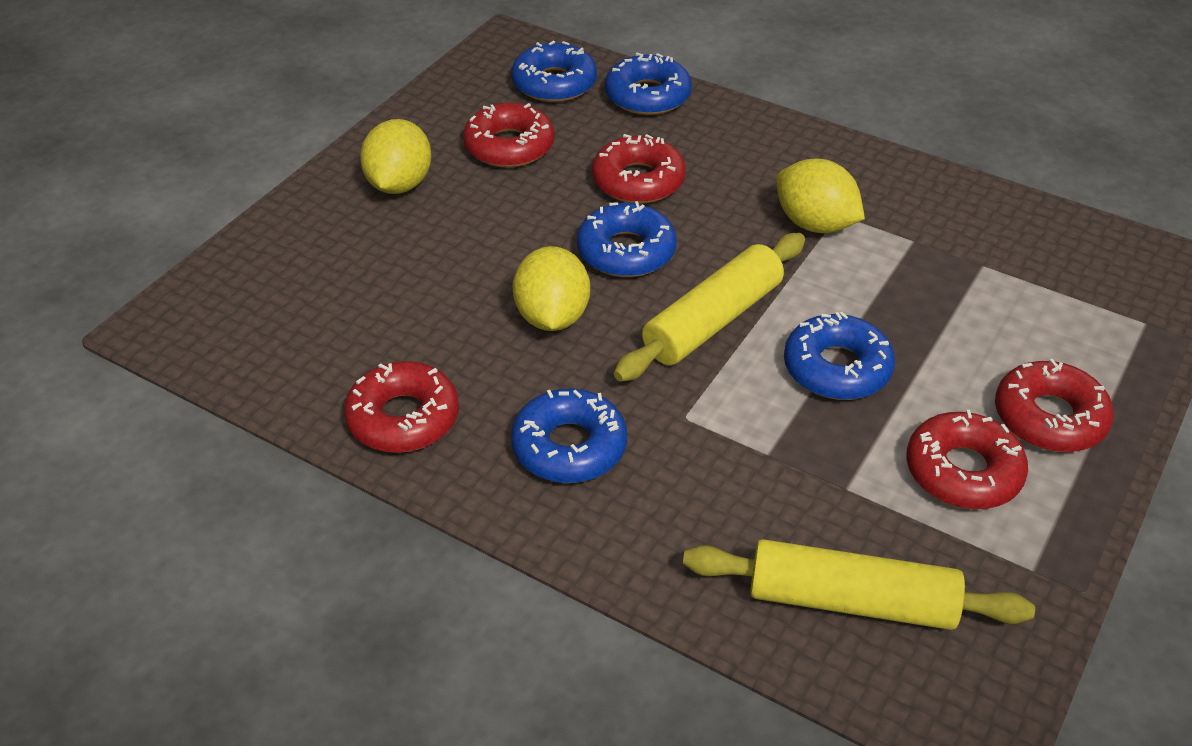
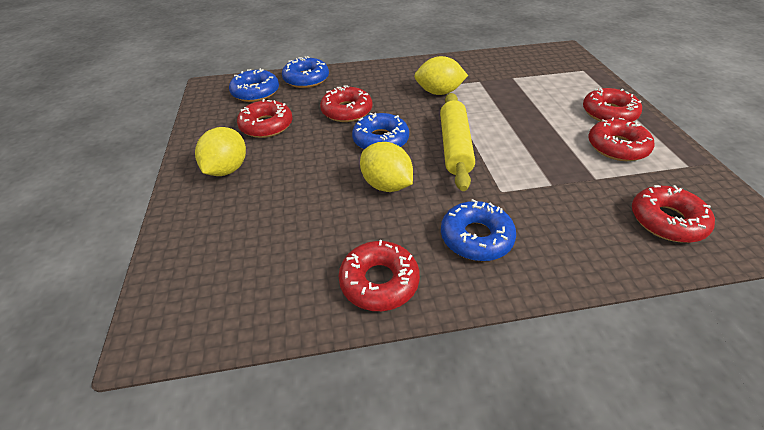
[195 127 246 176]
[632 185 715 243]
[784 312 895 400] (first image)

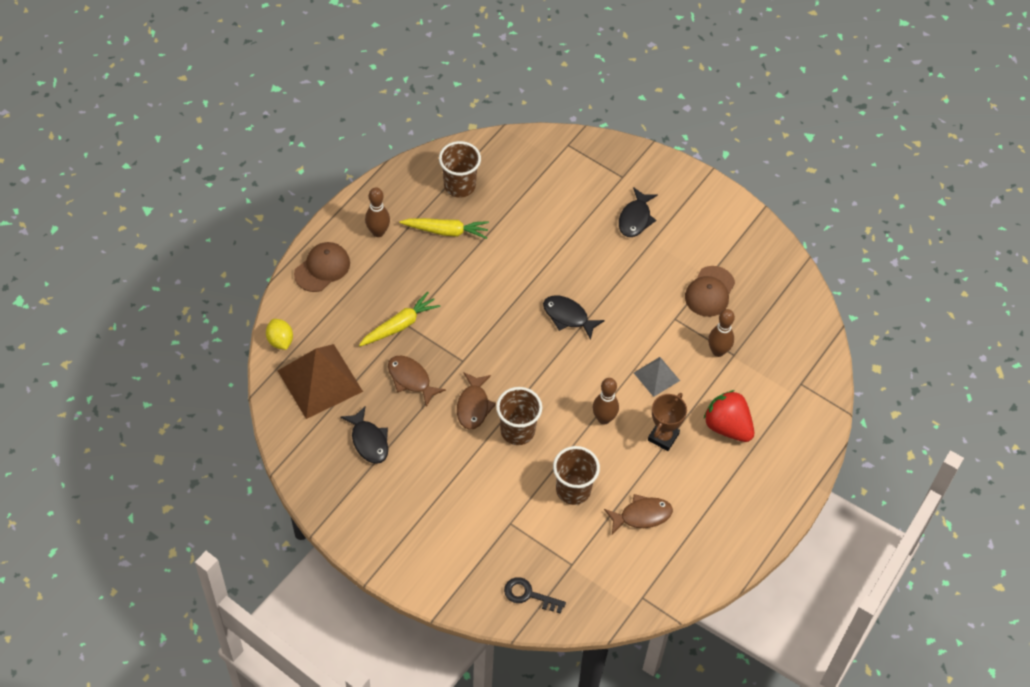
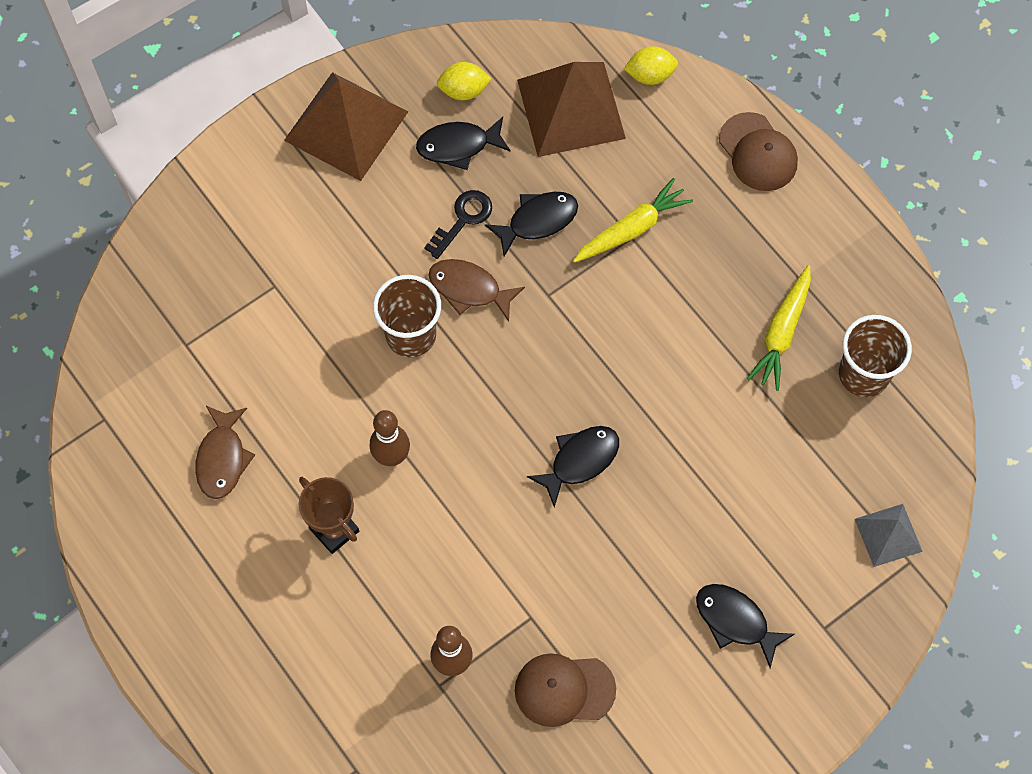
[284 72 408 181]
[424 190 492 259]
[437 62 492 100]
[485 192 578 256]
[515 653 616 727]
[573 178 693 263]
[855 504 923 567]
[365 187 390 237] (first image)
[553 446 600 505] (first image)
[704 390 754 442] (first image)

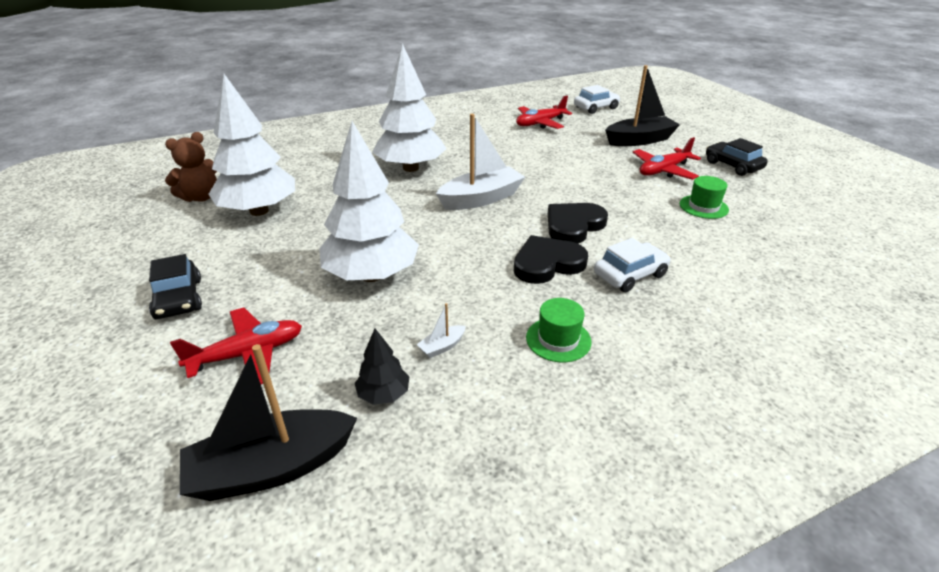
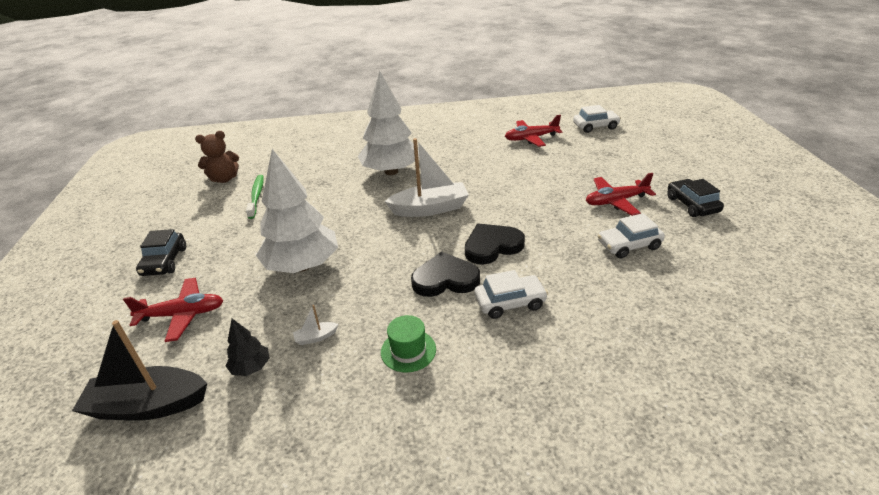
[246 175 264 219]
[598 213 665 258]
[605 65 680 146] (first image)

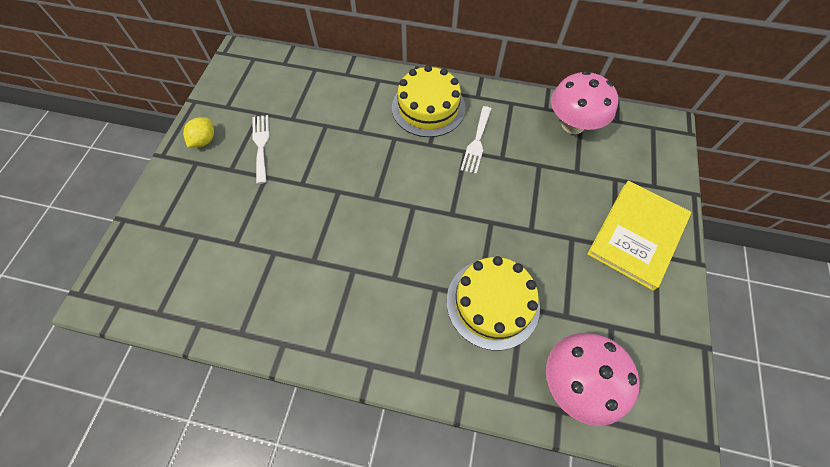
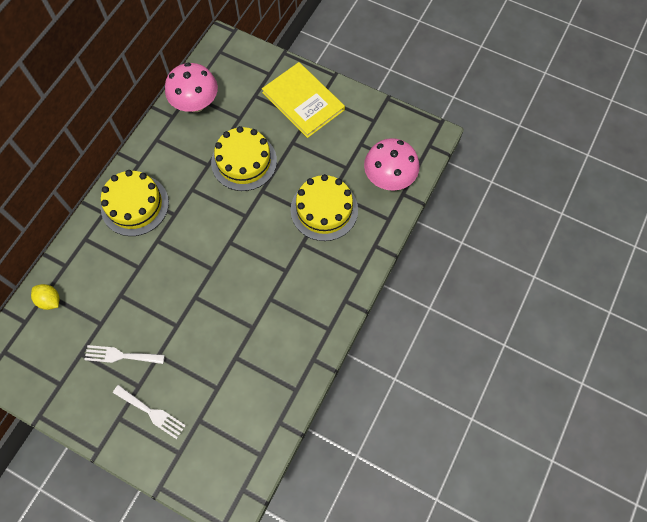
[31 284 59 310]
[113 385 186 439]
[211 126 277 191]

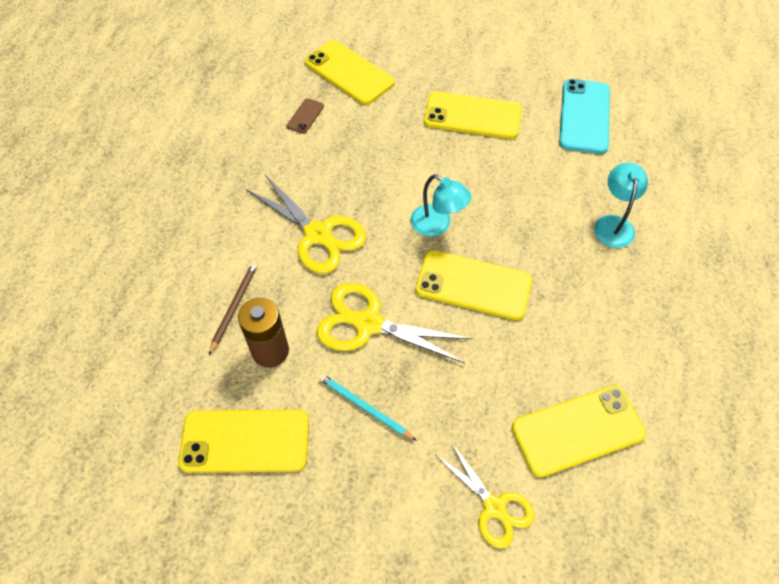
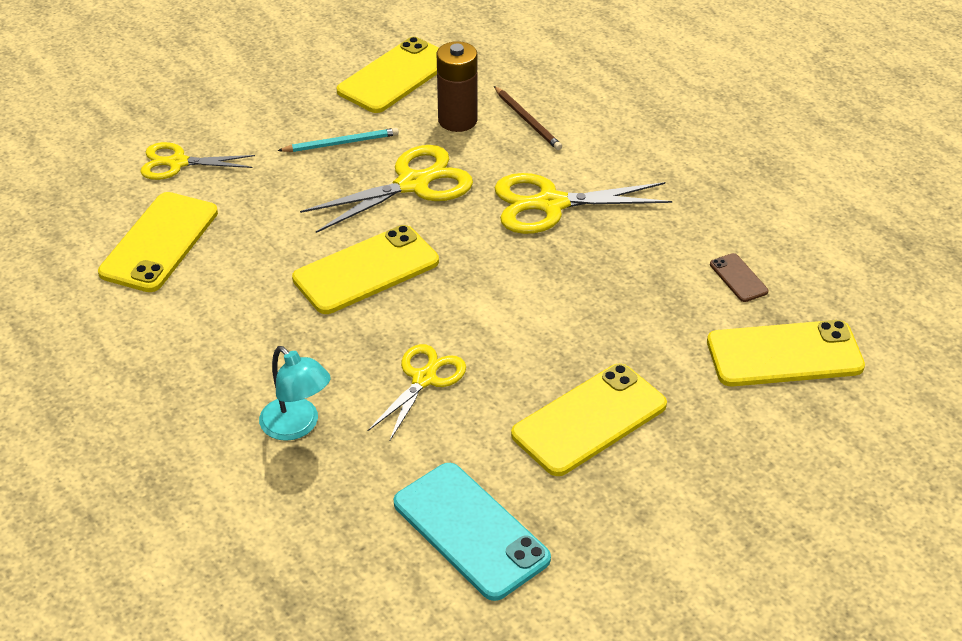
[368 344 466 440]
[411 174 472 237] (first image)

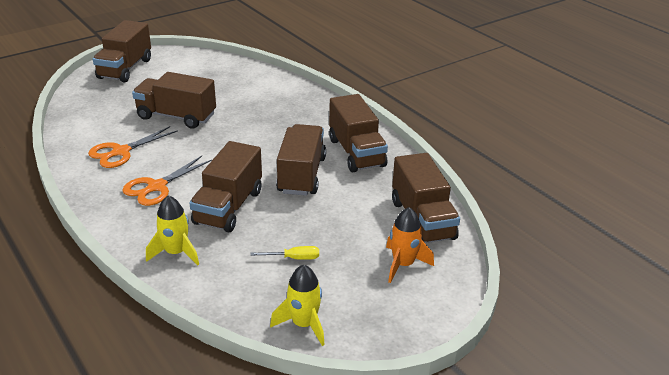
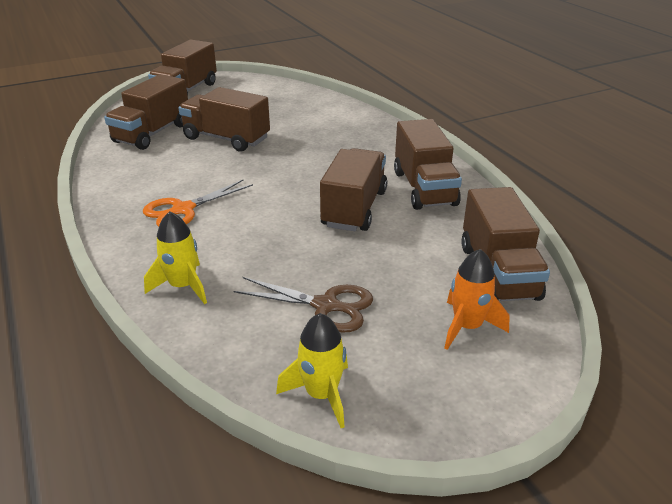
[104 74 188 150]
[233 277 373 333]
[88 126 178 168] (first image)

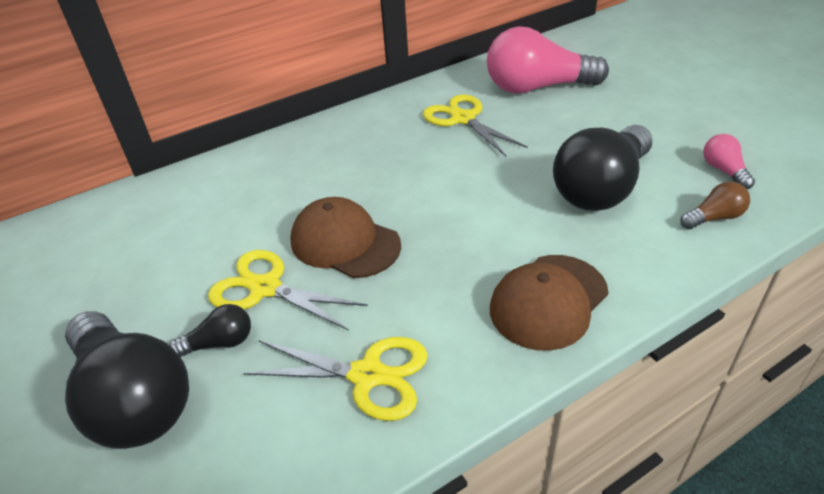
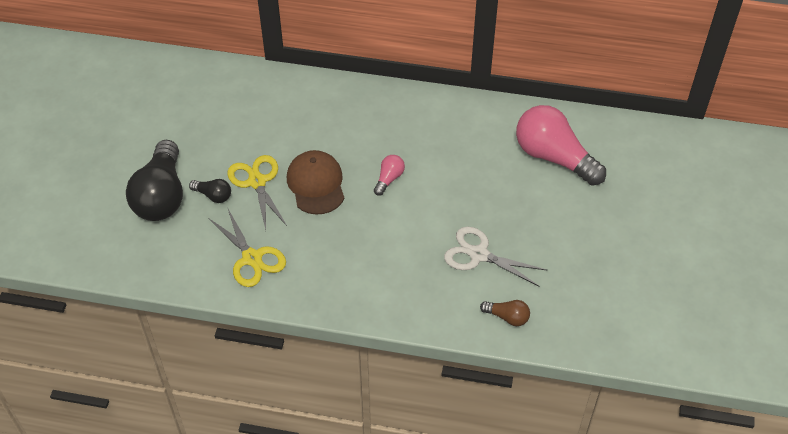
[374 155 405 196]
[444 227 548 287]
[423 94 528 156] (first image)
[490 255 608 351] (first image)

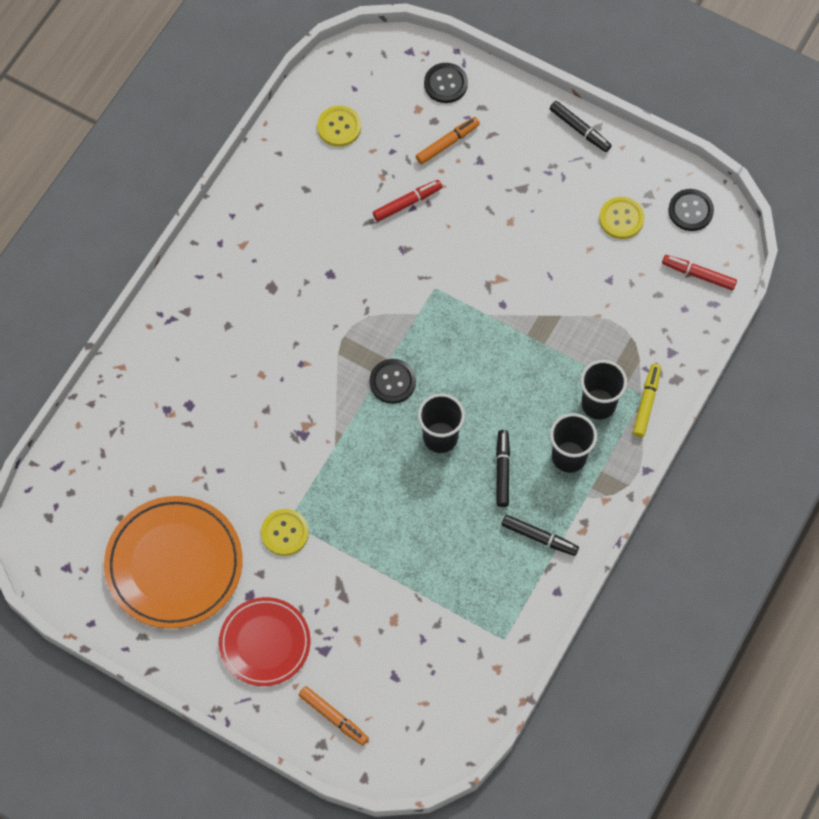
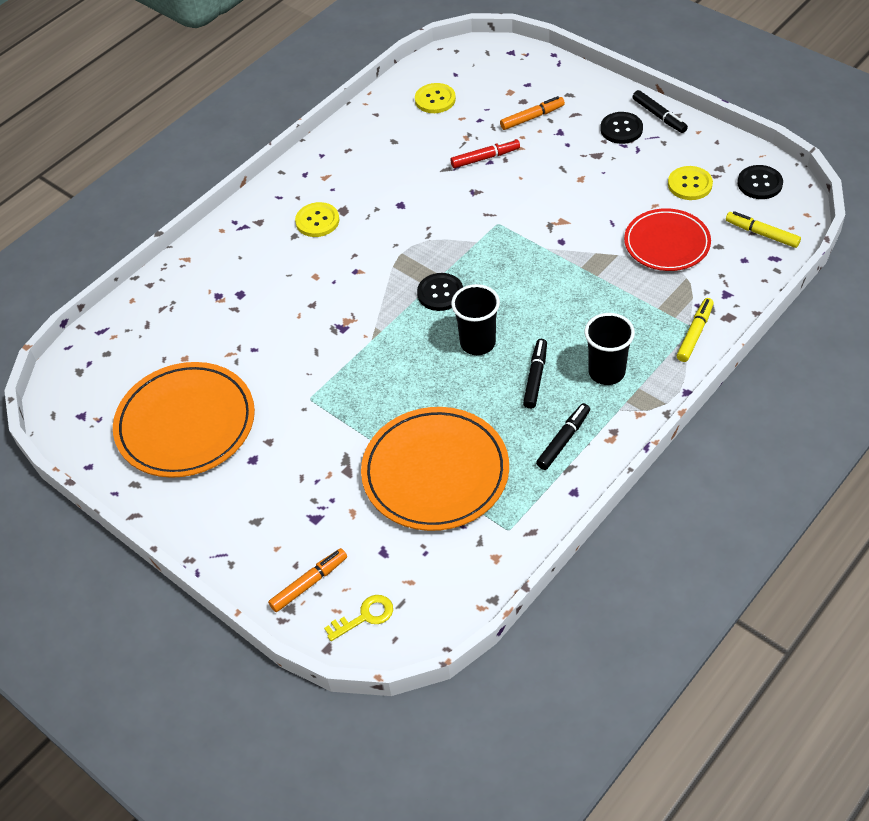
[268 548 347 612]
[295 202 339 237]
[324 595 393 641]
[361 407 509 531]
[536 403 590 470]
[600 112 643 144]
[624 208 711 271]
[726 211 801 248]
[580 360 627 420] (first image)

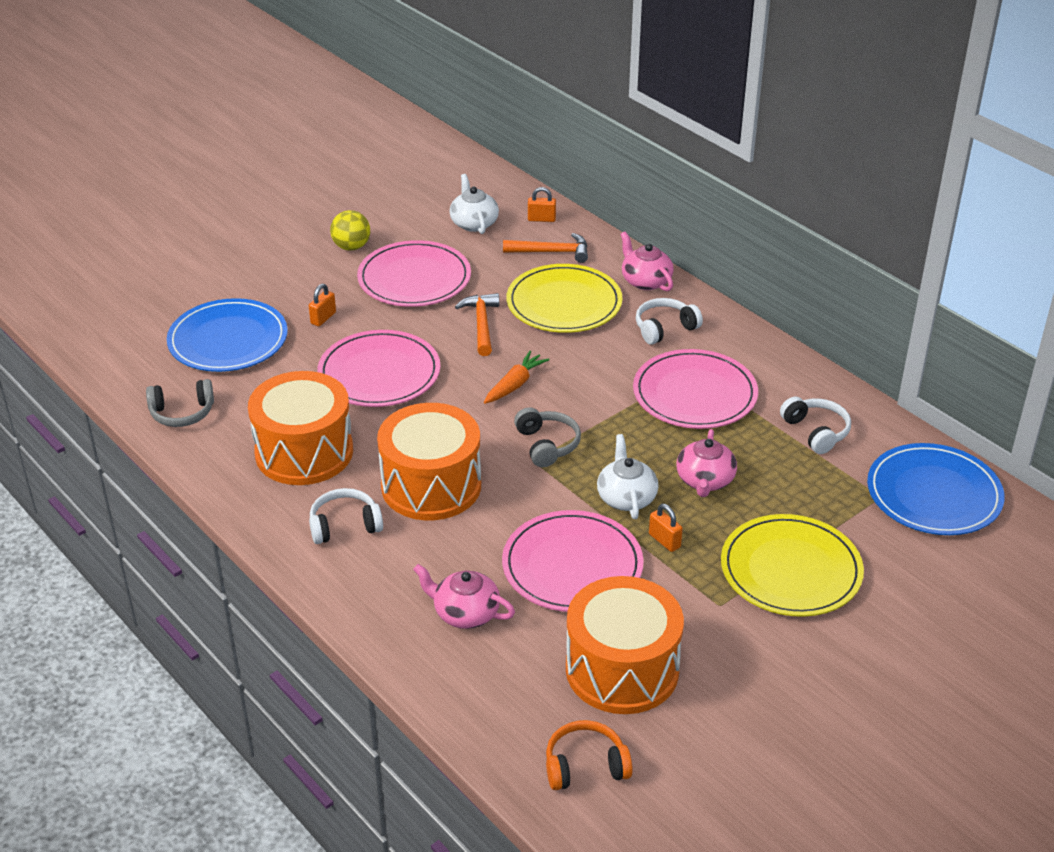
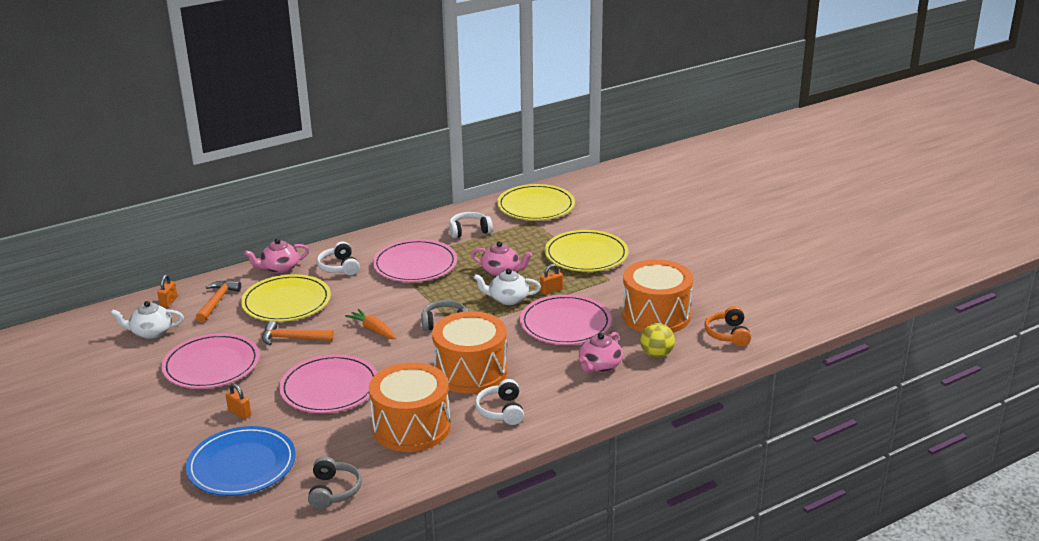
[497 184 575 221]
[640 323 675 358]

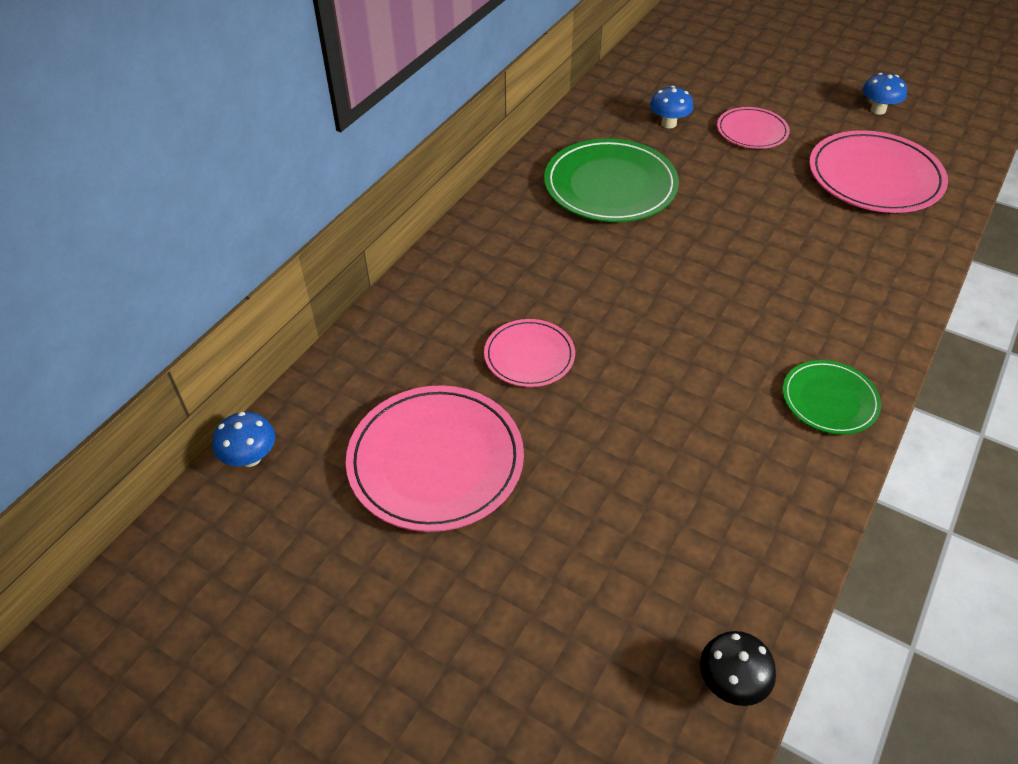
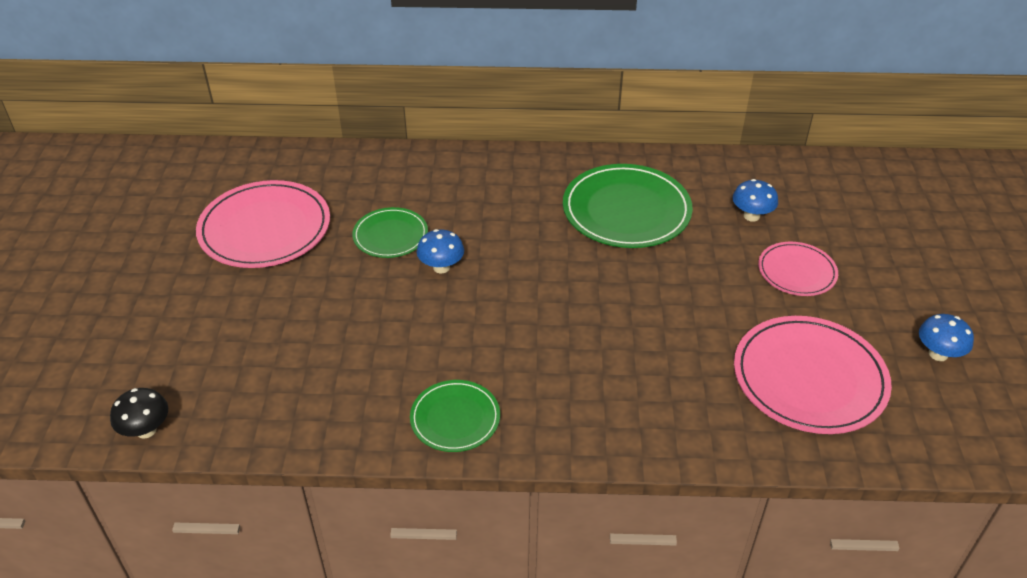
[352 207 428 258]
[417 229 464 273]

